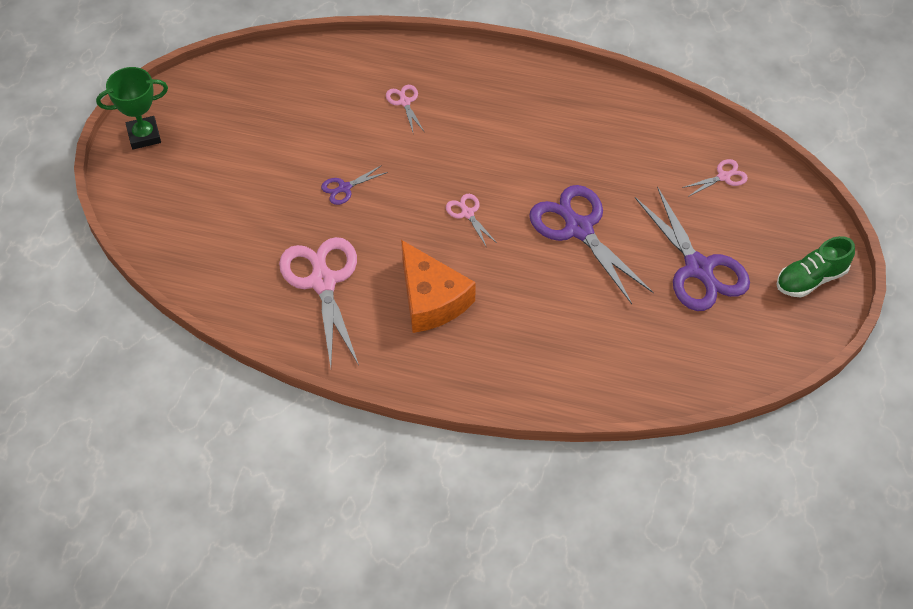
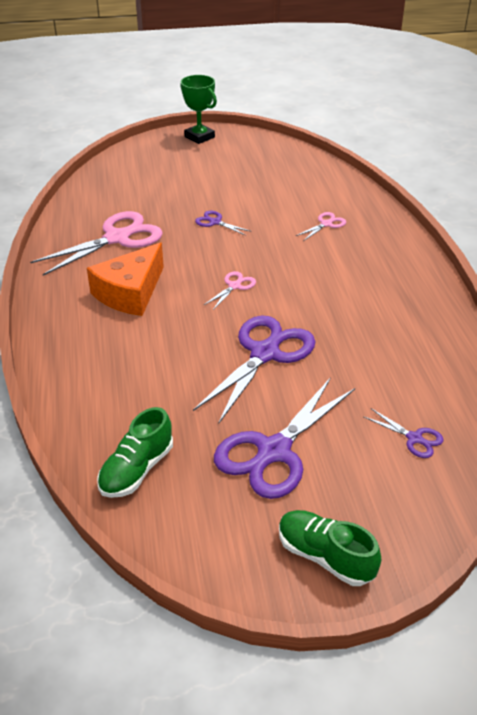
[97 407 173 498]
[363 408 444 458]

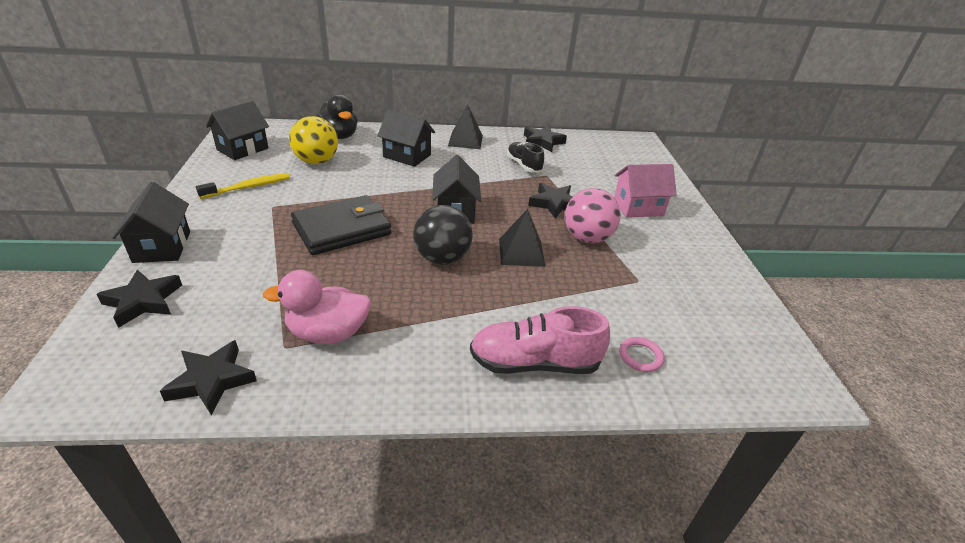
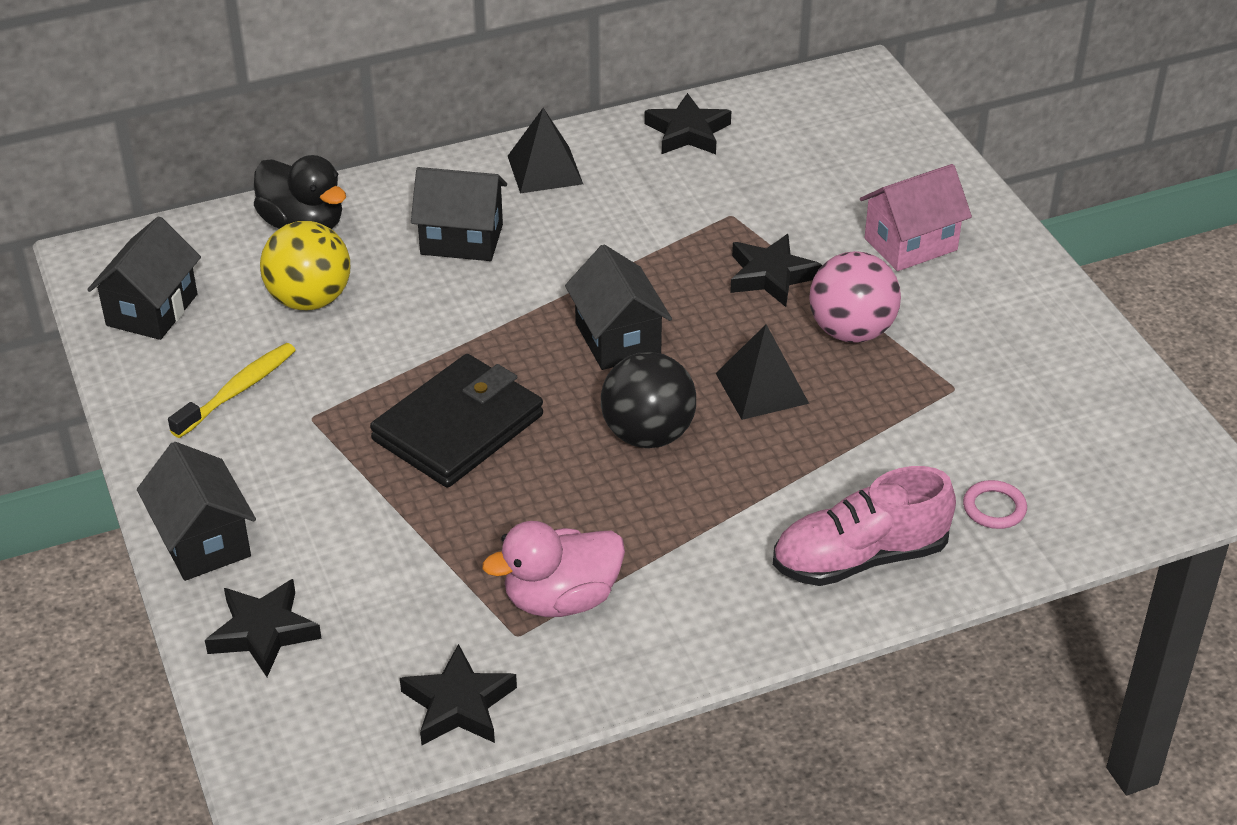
[507 142 544 173] (first image)

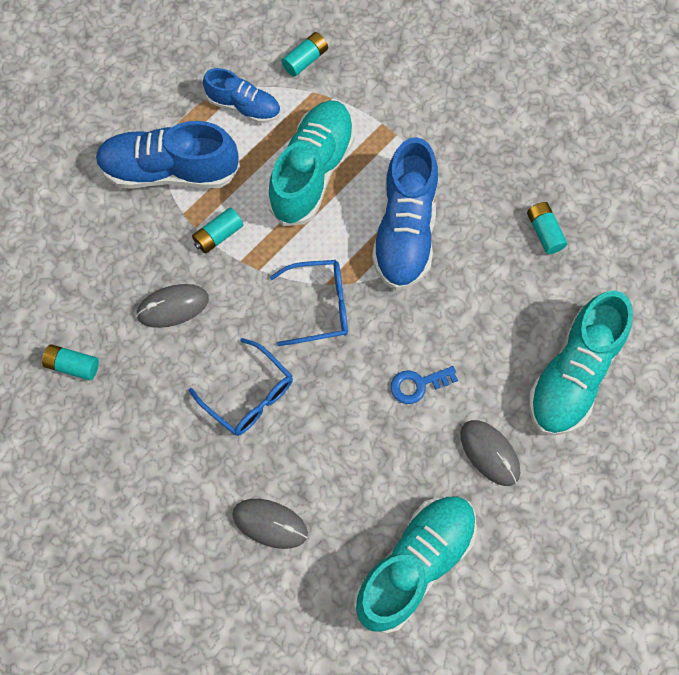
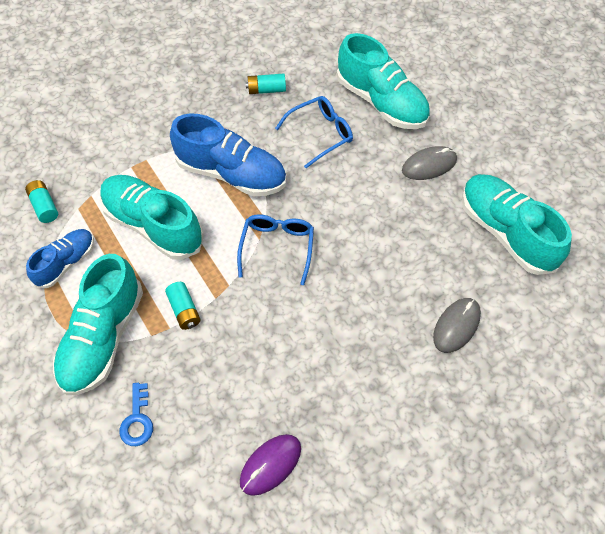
[53 254 143 395]
[119 383 153 446]
[240 434 301 496]
[275 96 353 168]
[136 284 209 328] (first image)

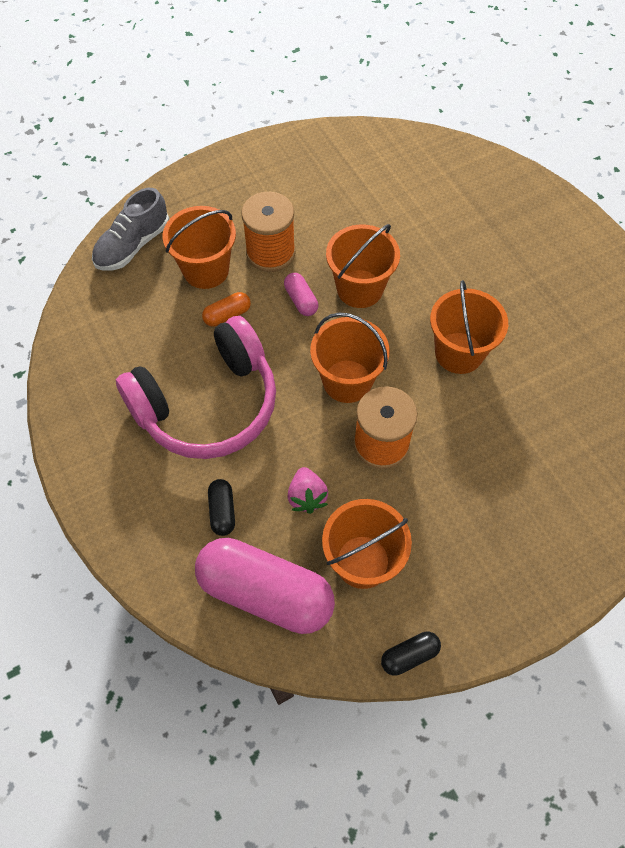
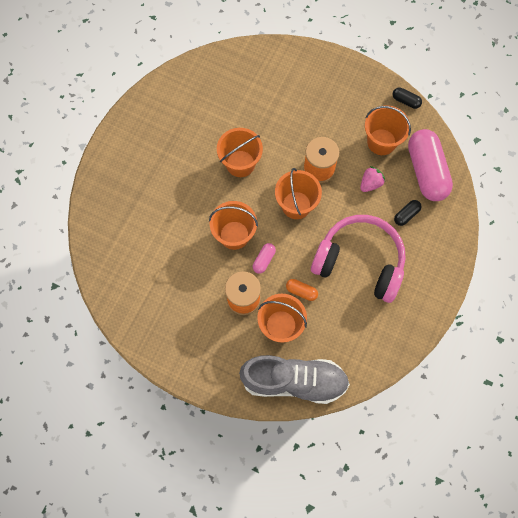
[239 355 350 404]

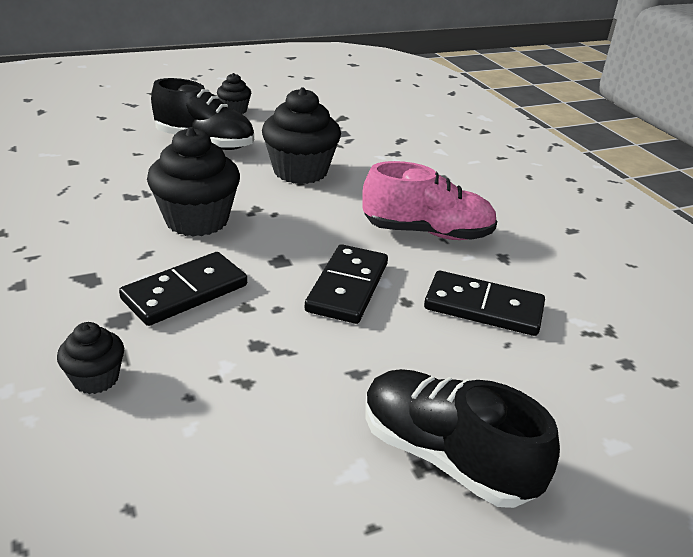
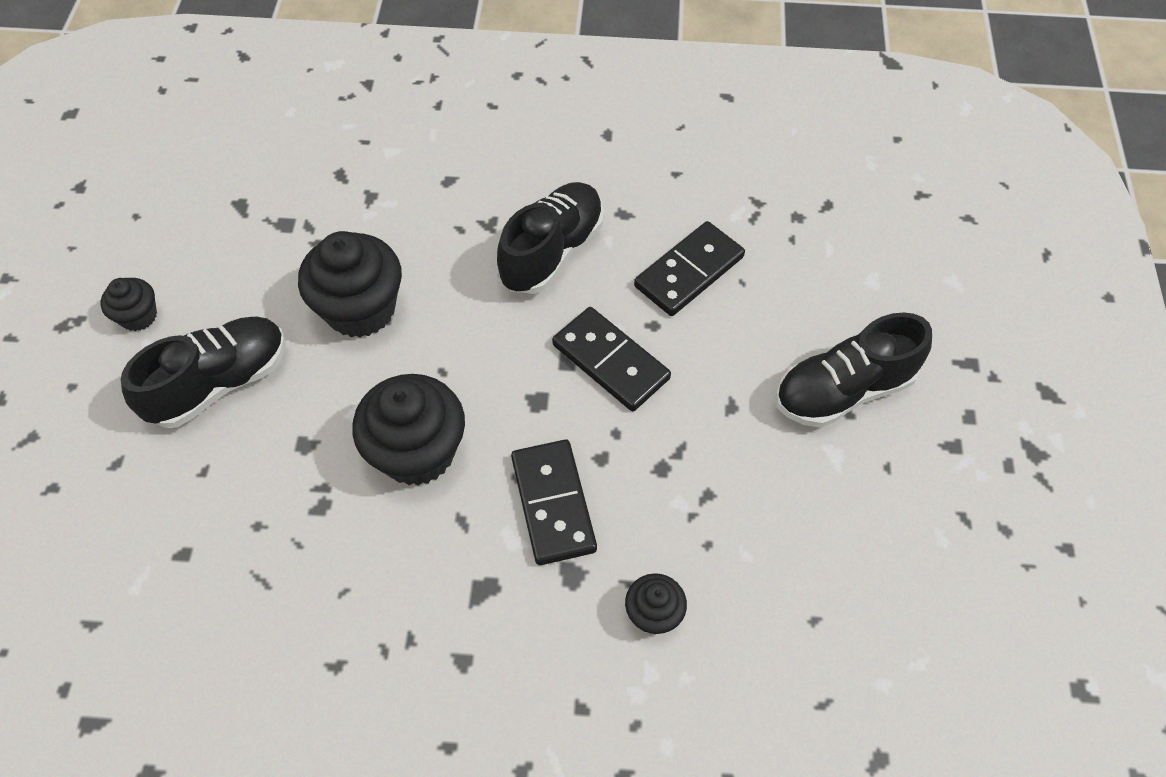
[497 182 604 294]

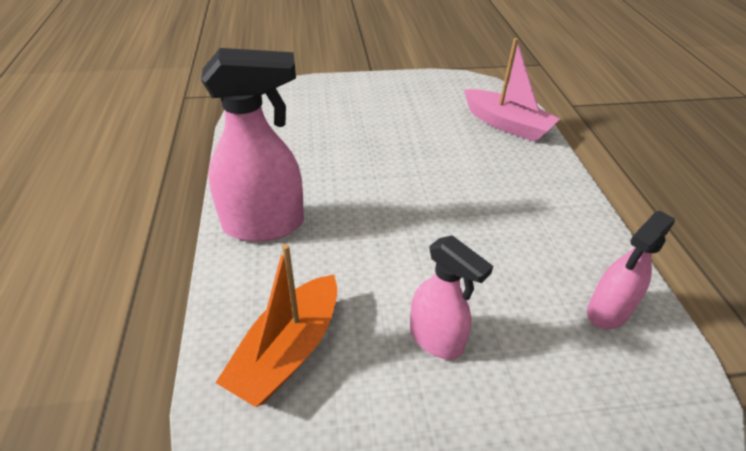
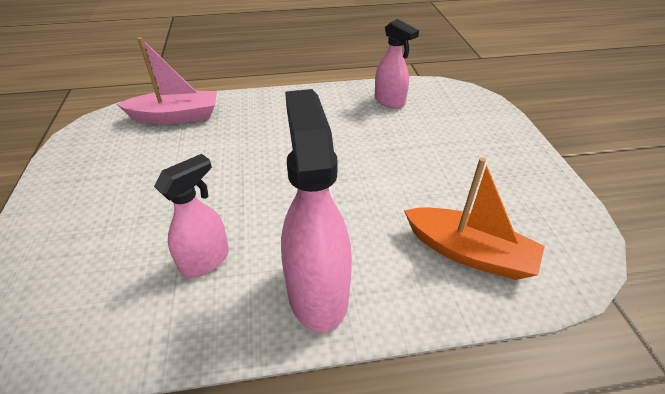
[117 37 217 124]
[154 154 229 278]

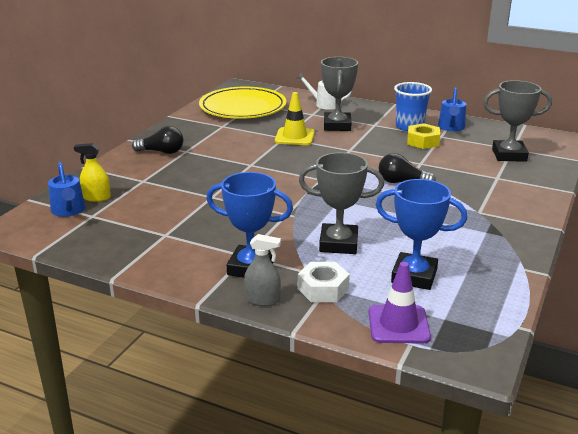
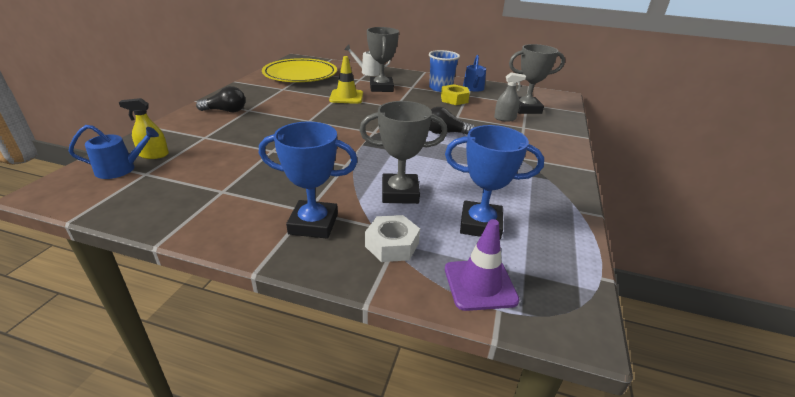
[68 125 159 179]
[494 73 526 122]

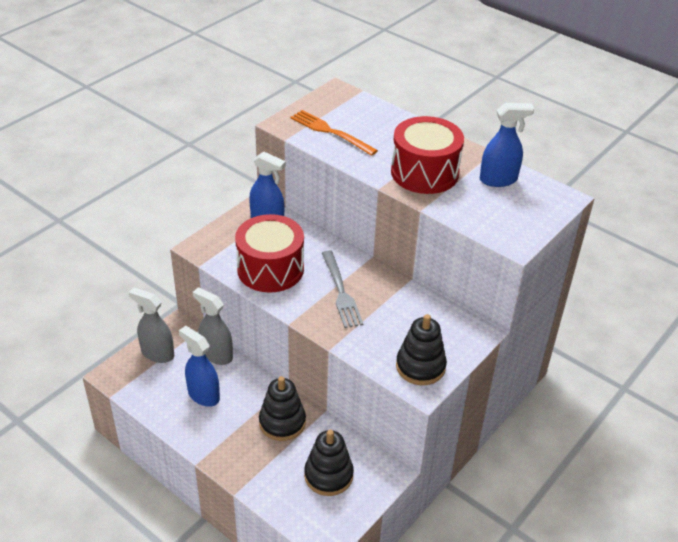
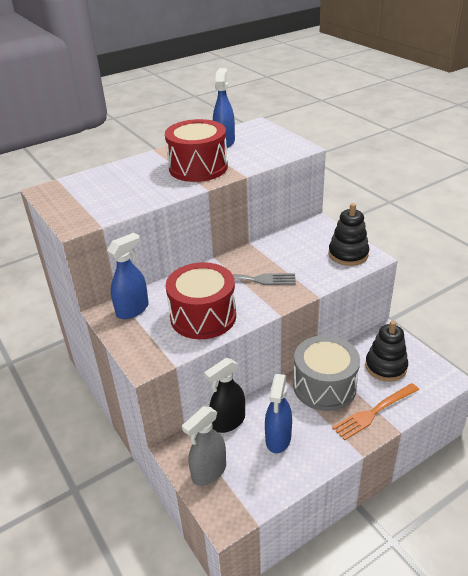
[204 358 245 433]
[265 374 292 453]
[293 335 360 411]
[332 383 419 440]

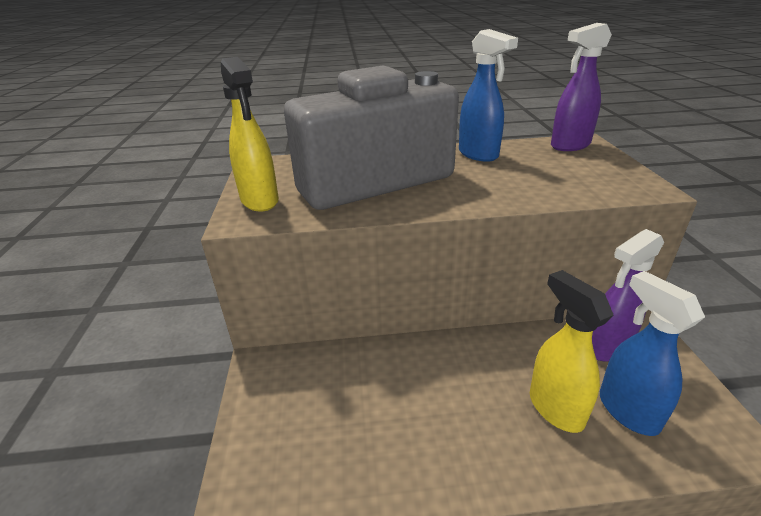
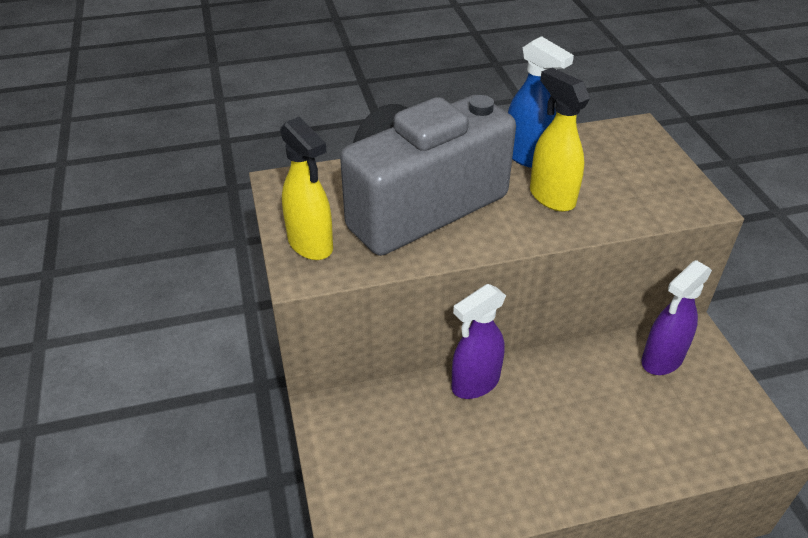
[452 284 506 399]
[530 68 590 212]
[600 271 705 436] (first image)

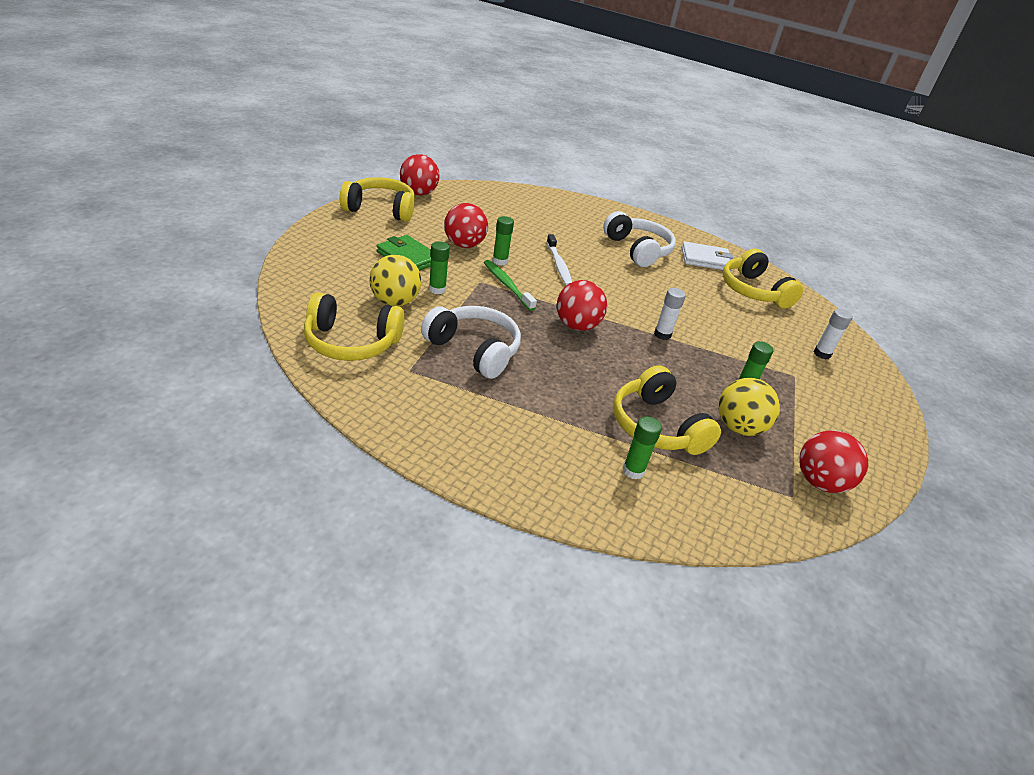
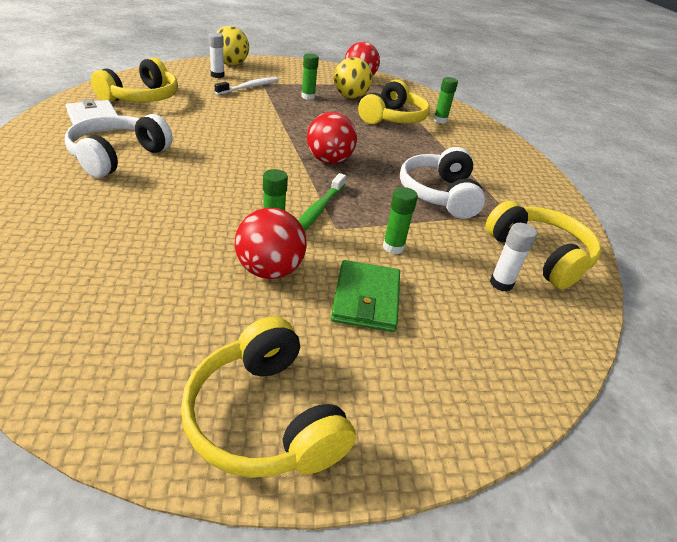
[215 77 279 95]
[216 26 249 65]
[490 223 537 292]
[400 154 440 195] (first image)

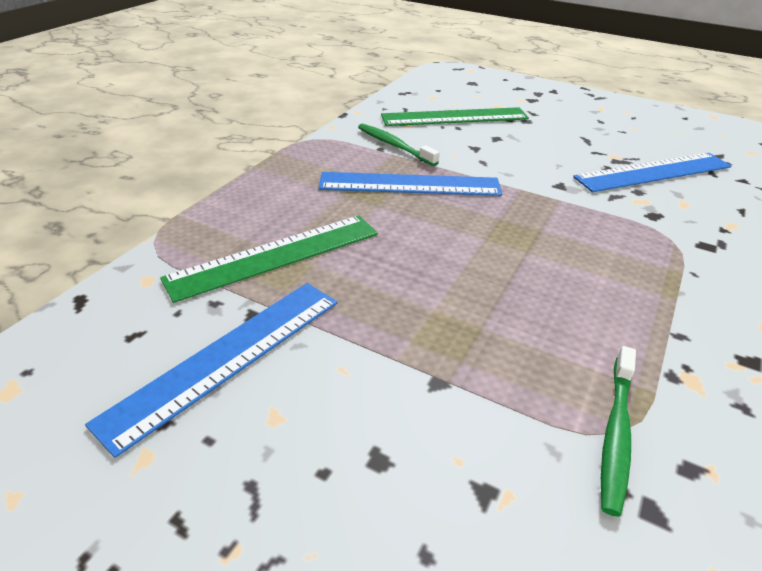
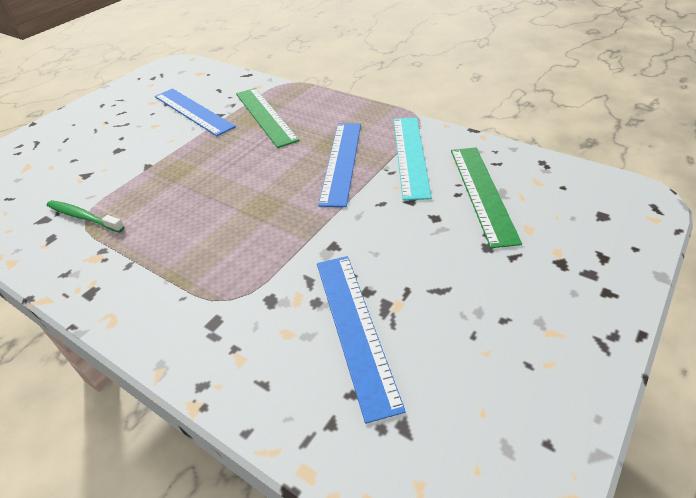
[393 117 432 201]

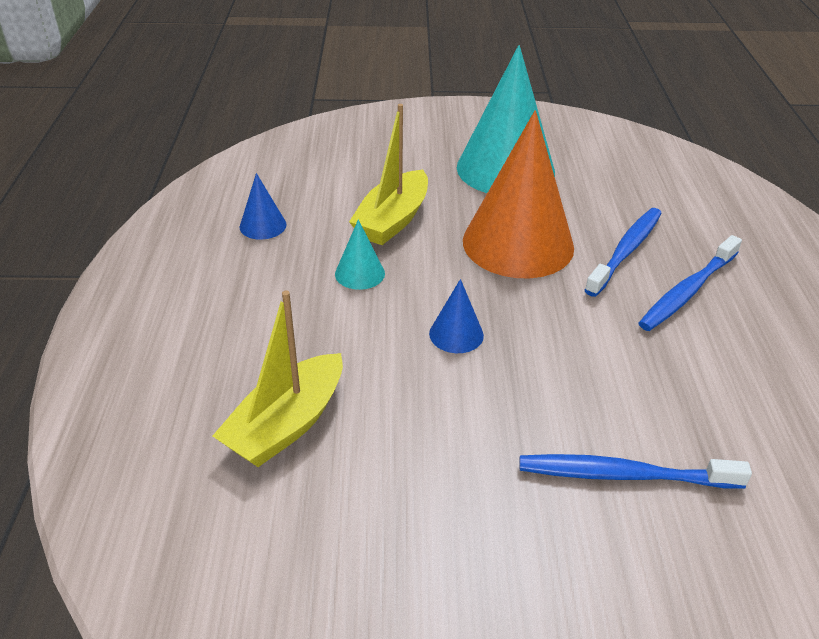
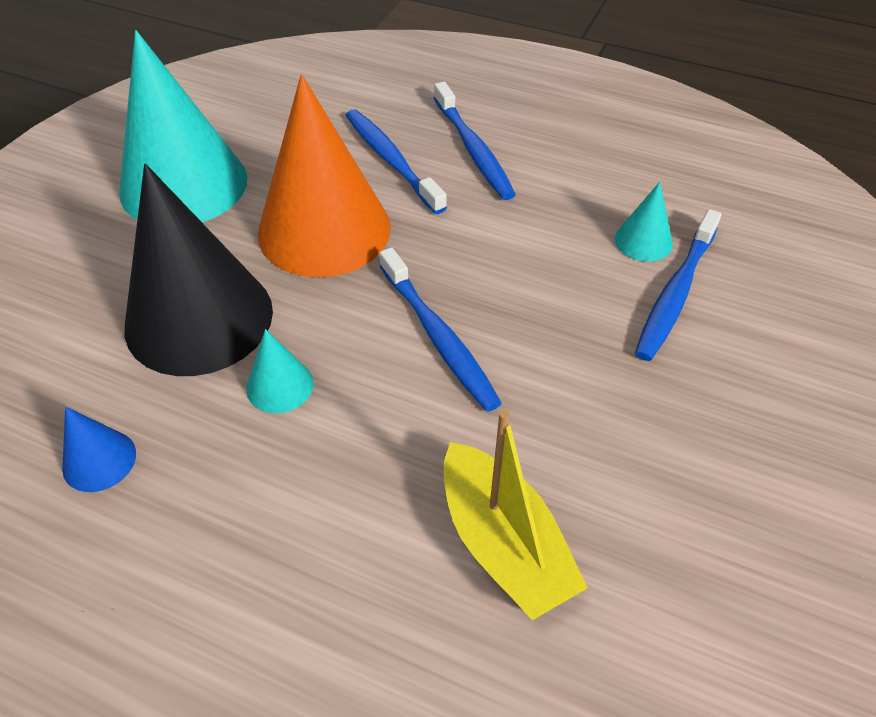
[125 164 273 376]
[379 247 502 412]
[615 182 673 262]

